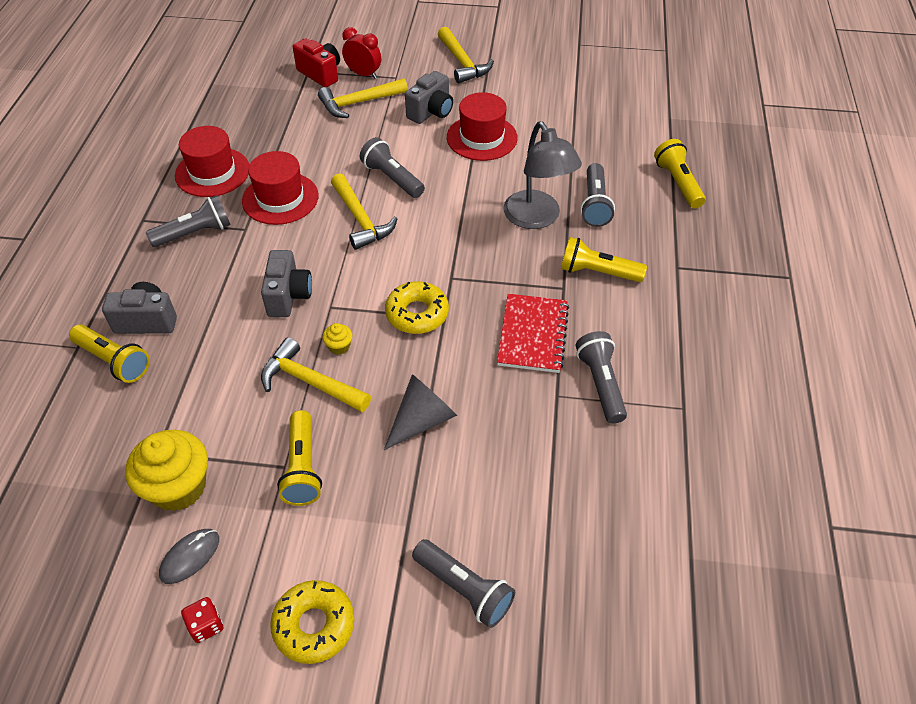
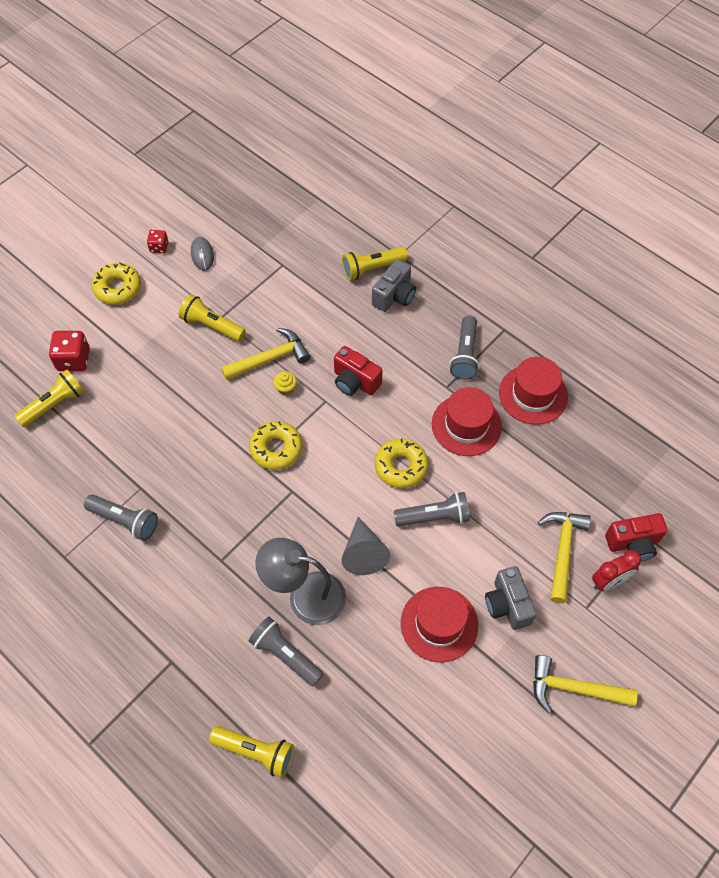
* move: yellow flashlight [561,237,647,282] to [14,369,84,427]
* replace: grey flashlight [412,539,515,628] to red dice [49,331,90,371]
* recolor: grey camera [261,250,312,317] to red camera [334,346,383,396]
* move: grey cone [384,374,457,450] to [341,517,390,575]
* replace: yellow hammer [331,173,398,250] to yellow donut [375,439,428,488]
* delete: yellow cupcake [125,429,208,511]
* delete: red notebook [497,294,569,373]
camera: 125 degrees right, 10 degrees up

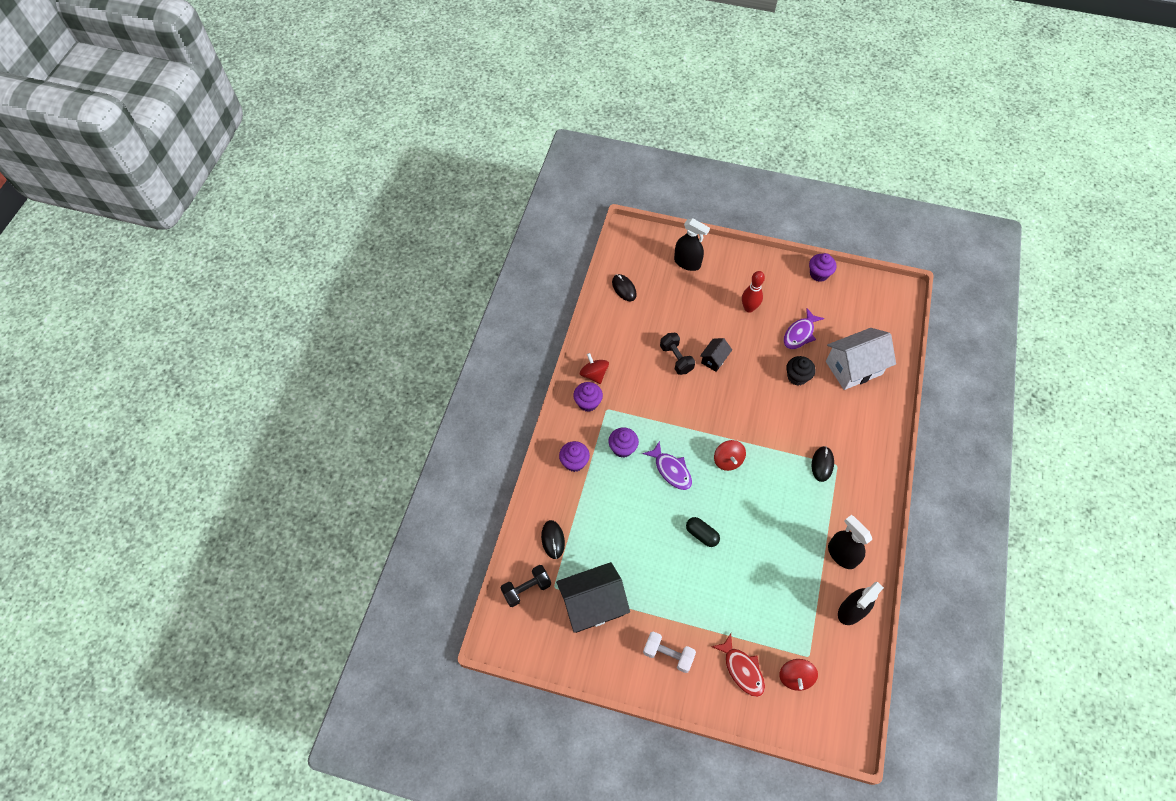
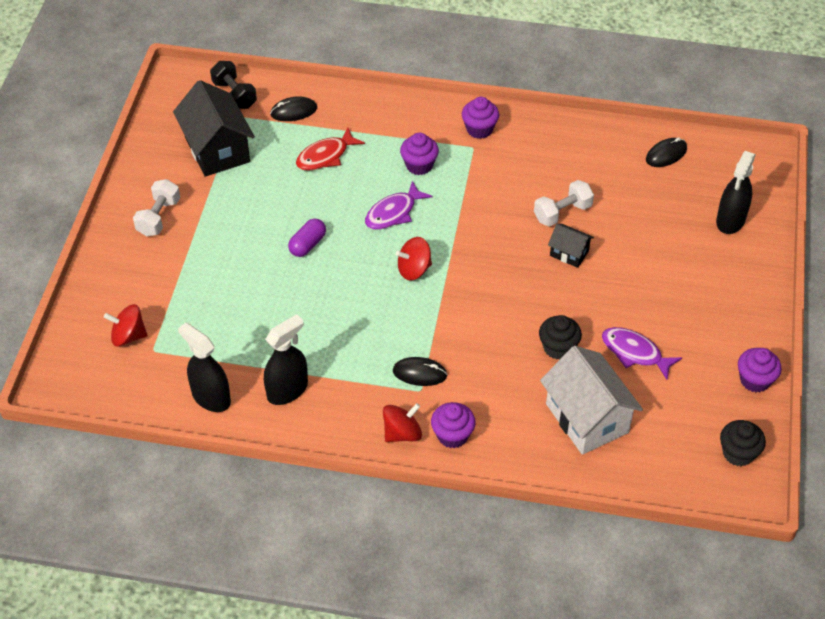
* recolor: black capsule [686,517,720,547] to purple capsule [288,219,326,257]
* move: red fish [711,633,765,697] to [296,128,365,171]
* move: red spinning top [580,353,609,384] to [383,403,422,442]
* move: purple cupcake [559,441,590,472] to [431,402,476,448]
* recolor: black dumbbell [660,333,695,375] to white dumbbell [534,180,594,227]
* insert: black cupcake [720,420,766,466]
* delete: red bowling pin [742,271,765,313]
camera: 85 degrees right, 10 degrees down

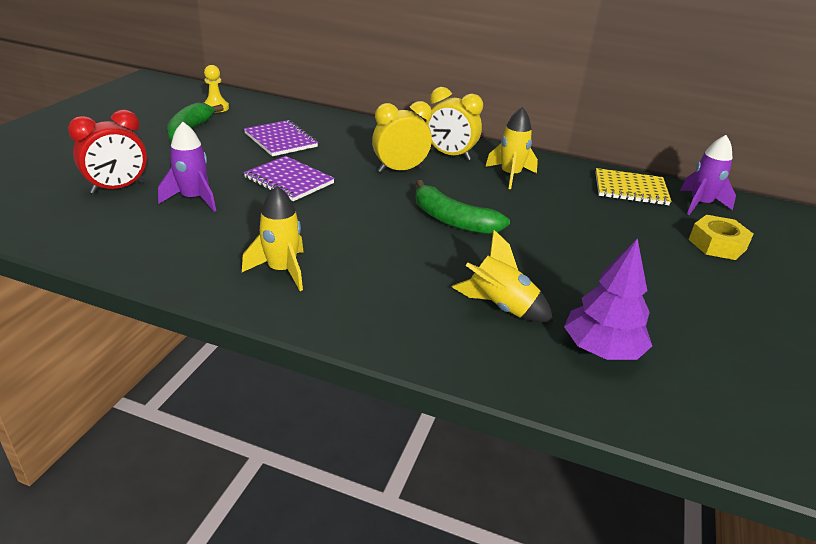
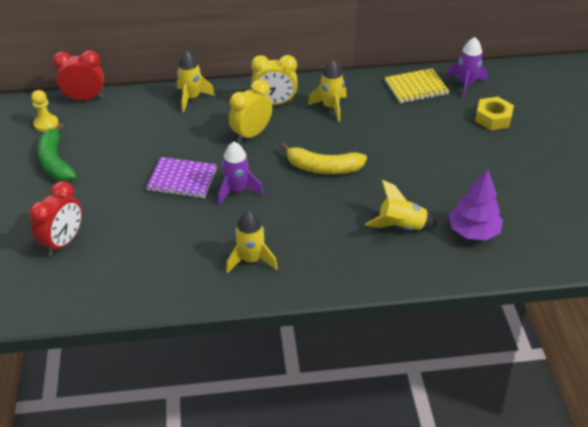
* insert: red clock [53,50,104,101]
* insert: yellow rocket [177,51,215,112]
* move: purple rocket [158,122,216,212] to [218,142,263,205]
* recolor: green banana [415,180,510,234] to yellow banana [280,143,367,174]
* delete: purple notebook [244,120,318,156]
camera: 25 degrees left, 10 degrees up

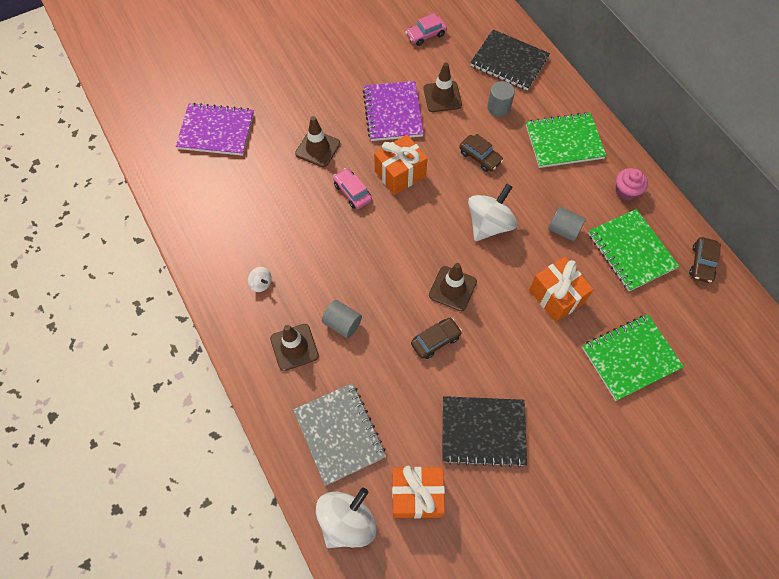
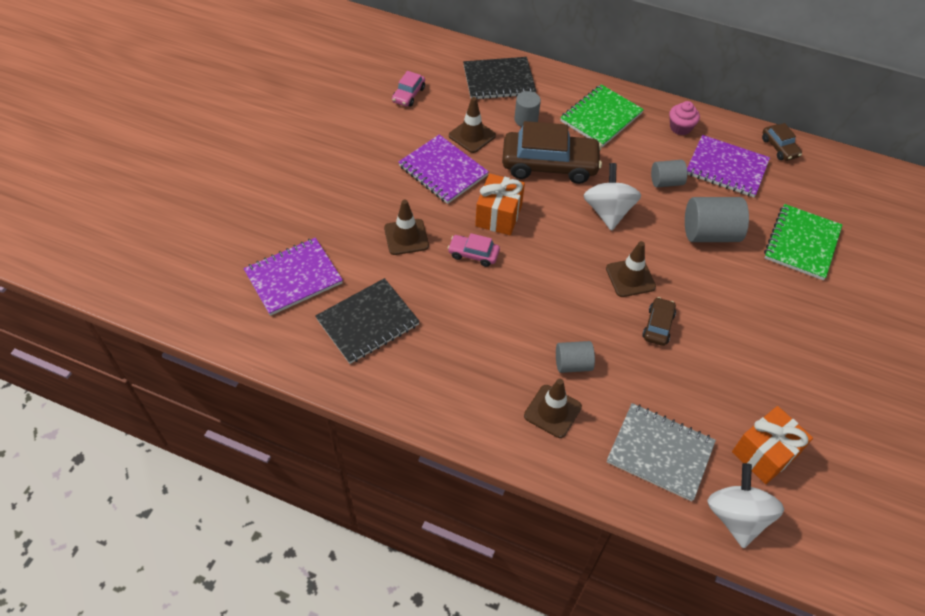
* move: black notebook [442,396,527,468] to [315,278,420,364]
* resize: brown car [459,134,503,172] = [502,121,602,184] x2.10
* replace: orange gift [529,257,594,322] to grey cylinder [685,197,749,242]
* recolor: green notebook [588,209,679,291] to purple notebook [687,135,770,197]
* delete: white spinning top [248,267,272,292]
camera: 40 degrees left, 10 degrees down

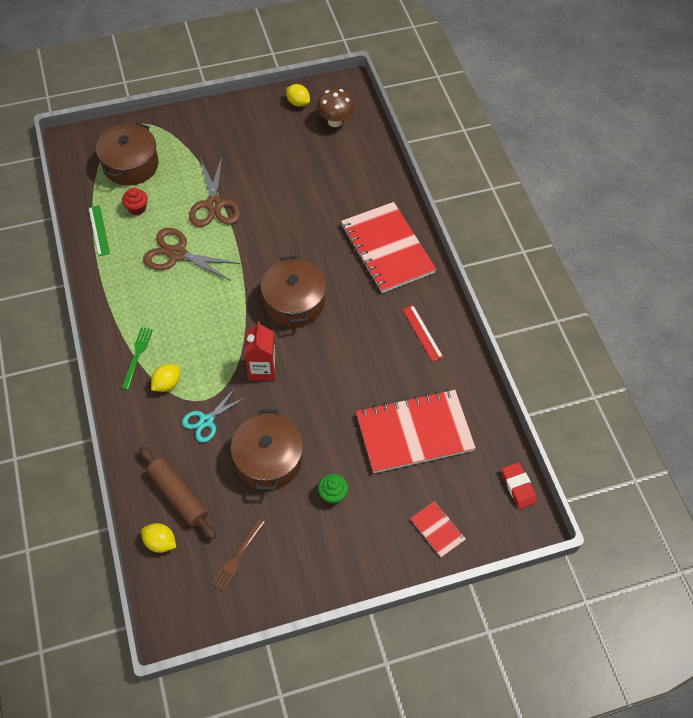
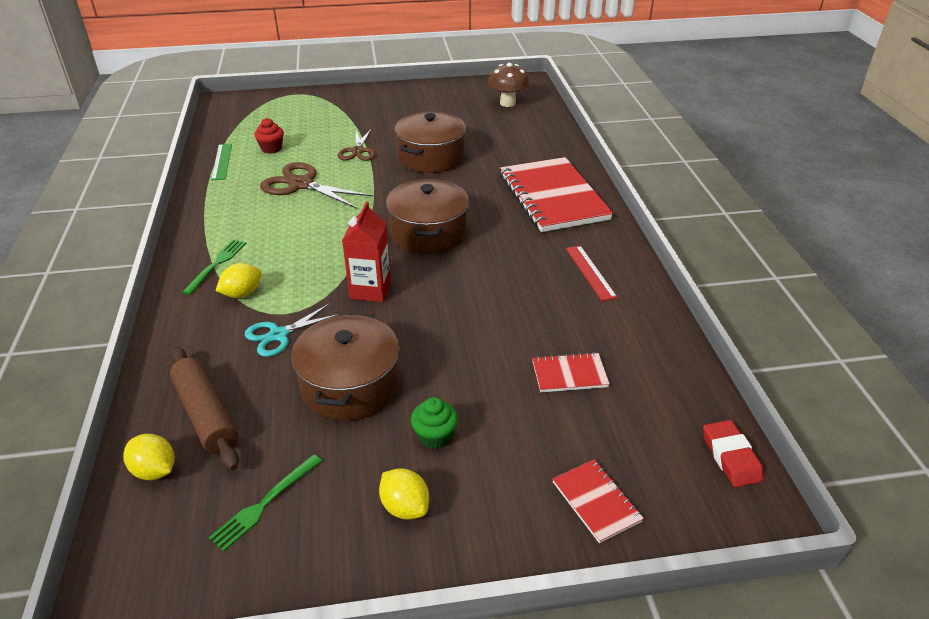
* recolor: brown fork [211,518,265,591] to green fork [209,454,322,551]
* resize: brown scissors [189,157,241,227] = [337,128,376,161] x0.64
* move: yellow lemon [286,84,310,107] to [379,469,429,519]
* move: brown pot [96,122,159,186] to [395,111,466,173]
* resize: red notebook [356,389,476,473] = [532,352,610,392] x0.45
camera: 10 degrees right, 20 degrees down

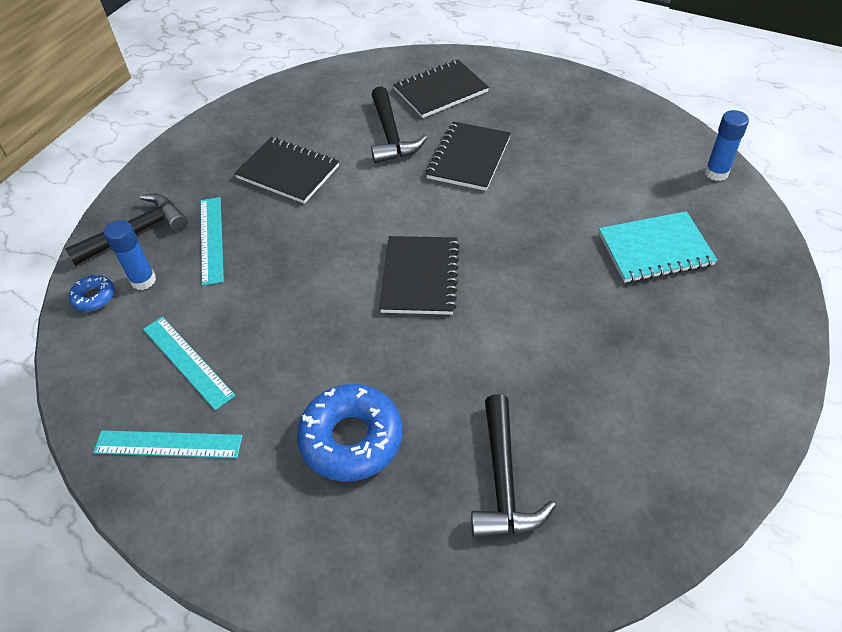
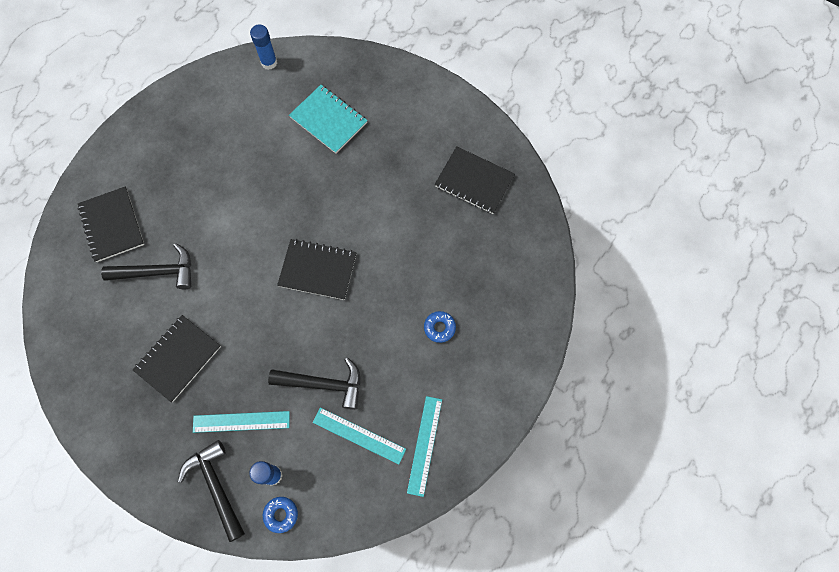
* move: black hammer [471,394,556,538] to [268,358,360,410]
* rotate: turquoise notebook [599,211,717,283] = [289,85,368,154] 45 degrees counterclockwise
* rotate: turquoise ruler [143,317,236,410] = [313,407,406,464] 60 degrees clockwise
* resize: blue donut [297,384,403,482] = [424,311,456,343] x0.49
* move: black notebook [426,122,511,191] to [434,146,515,214]
camera: 85 degrees left, 20 degrees up

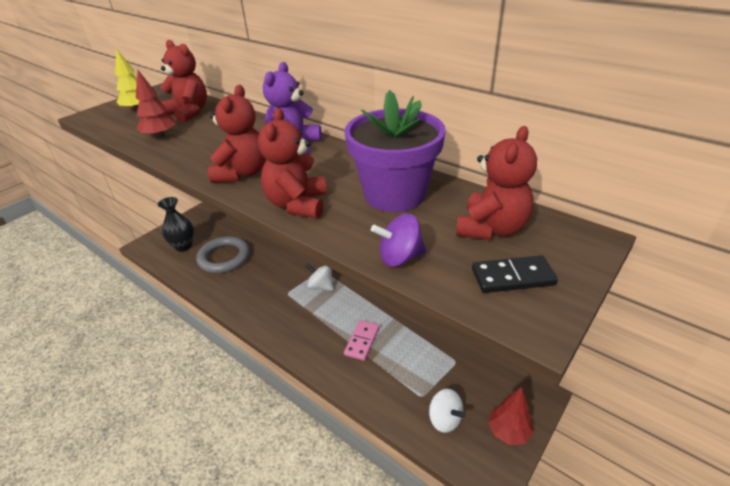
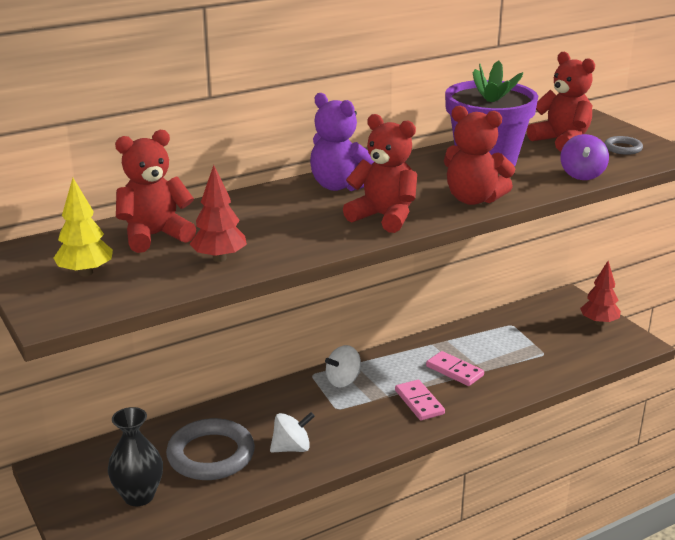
* move: white spinning top [429,389,466,433] to [270,412,315,453]
* insert: pink domino [395,380,445,421]
* replace: black domino [472,255,558,293] to grey ring [604,136,643,155]
camera: 70 degrees left, 10 degrees down

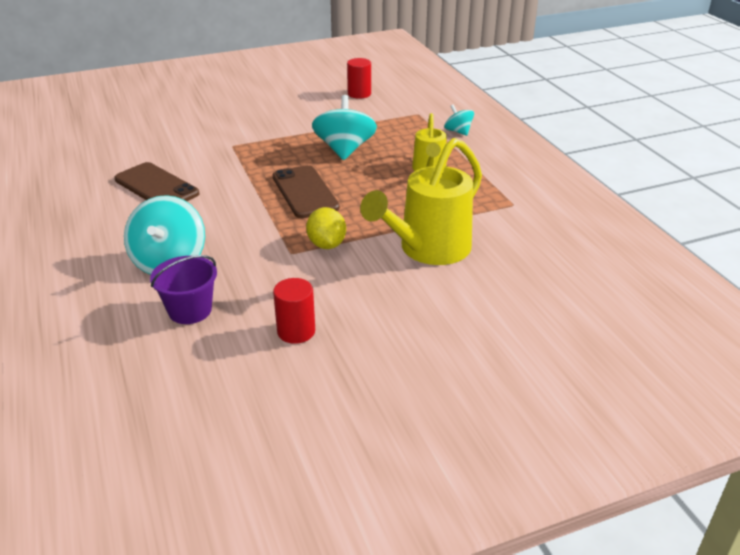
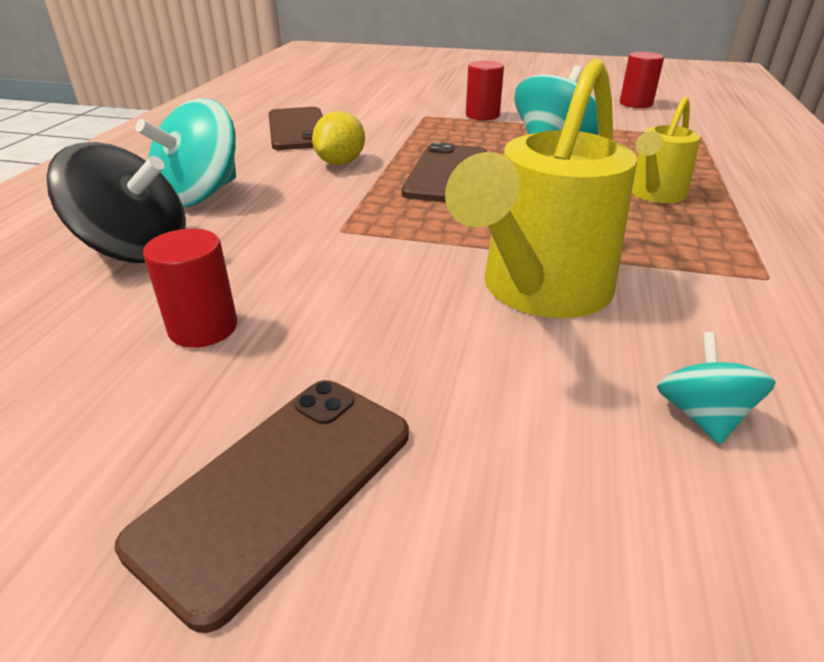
* replace: purple bucket [150,255,217,324] to black spinning top [47,142,186,263]
* insert: brown phone [115,380,409,633]
* move: yellow lemon [306,207,346,249] to [312,111,365,165]
* rotate: yellow watering can [360,138,482,265] = [445,58,637,318] 45 degrees counterclockwise
* insert: red cylinder [466,61,504,120]
* move: turquoise spinning top [444,104,474,136] to [657,332,776,444]
camera: 35 degrees right, 0 degrees up

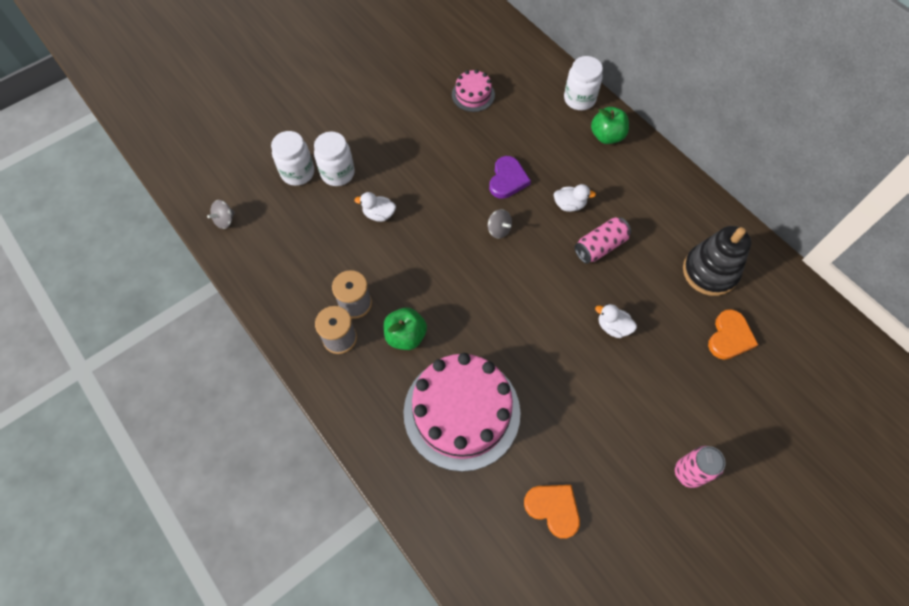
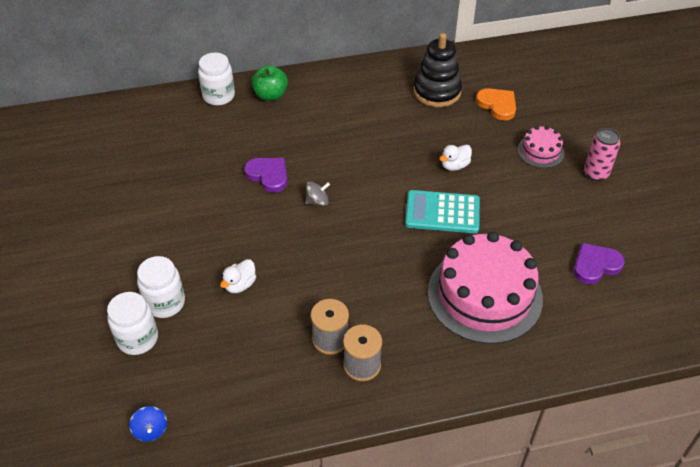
* recolor: grey spinning top [207,200,235,229] to blue spinning top [129,406,167,442]
* insert: turquoise calculator [405,190,480,233]
* move: pink cake [452,69,495,112] to [518,126,565,168]
* recolor: orange heart [524,485,580,539] to purple heart [573,243,625,284]
* delete: green apple [384,307,427,350]
* delete: white duck [554,184,596,212]
* delete: pink can [575,217,631,264]
camera: 65 degrees left, 15 degrees down

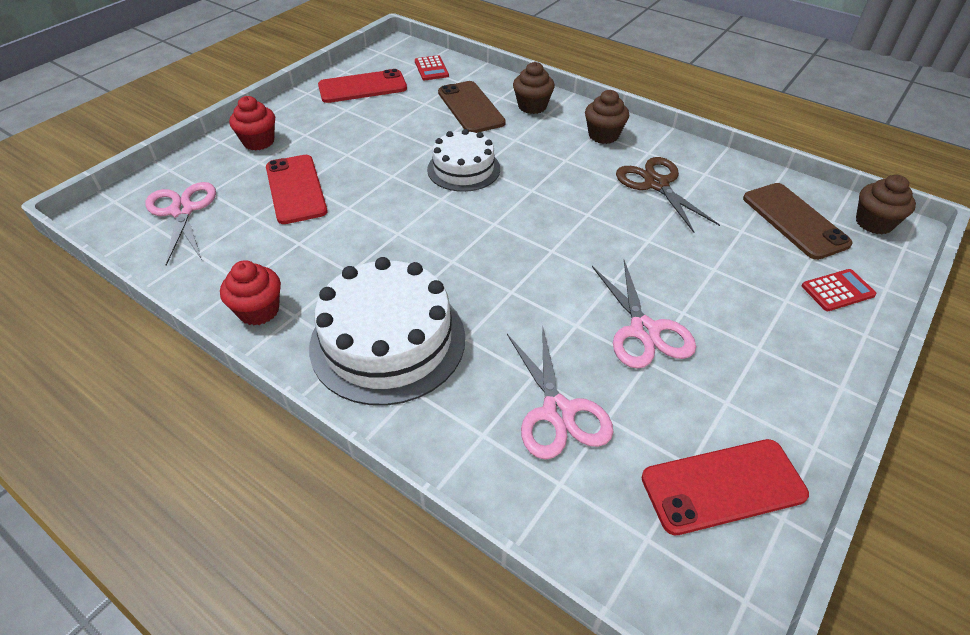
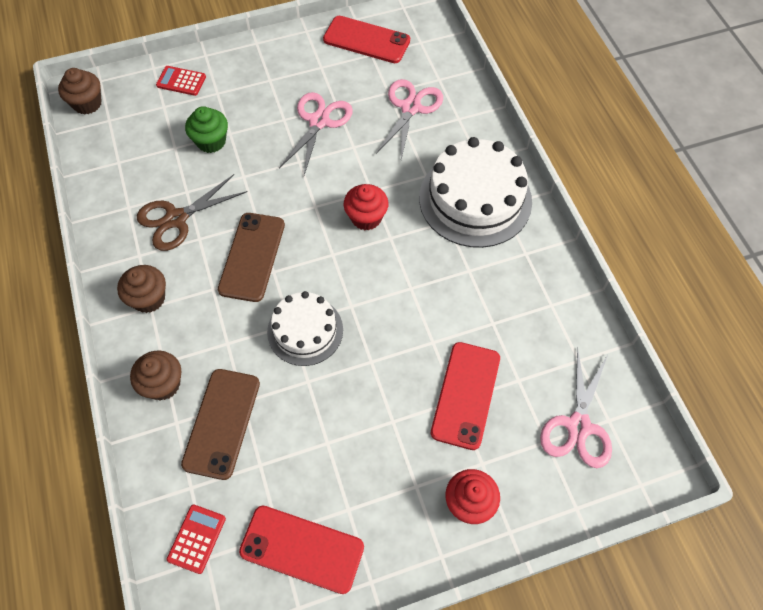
* rotate: brown scissors [616,157,720,233] = [137,174,248,251] 45 degrees clockwise
* insert: green cupcake [185,106,228,153]
* move: brown phone [743,183,853,260] to [218,213,285,302]
* move: red cupcake [220,260,281,325] to [344,184,389,230]
camera: 145 degrees left, 15 degrees up

